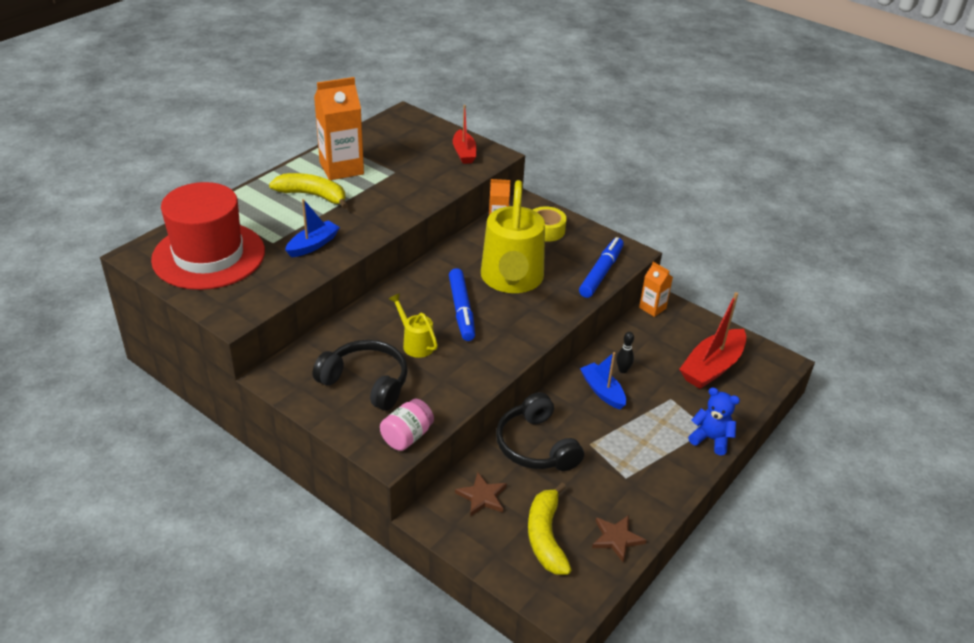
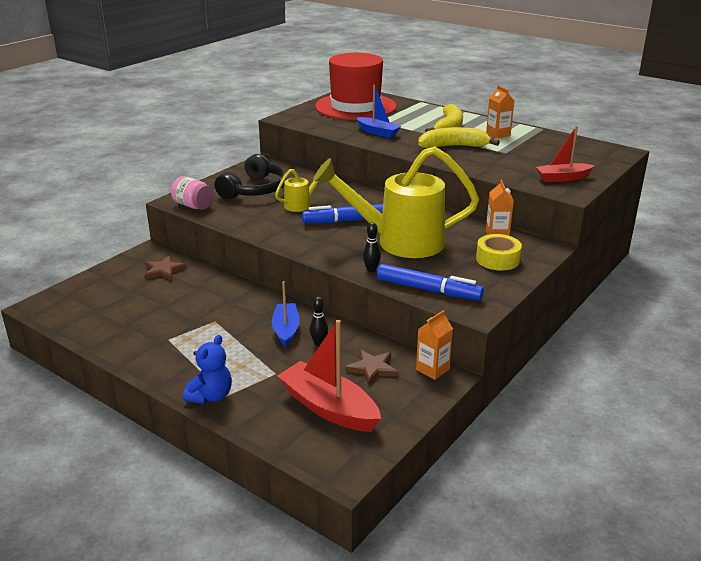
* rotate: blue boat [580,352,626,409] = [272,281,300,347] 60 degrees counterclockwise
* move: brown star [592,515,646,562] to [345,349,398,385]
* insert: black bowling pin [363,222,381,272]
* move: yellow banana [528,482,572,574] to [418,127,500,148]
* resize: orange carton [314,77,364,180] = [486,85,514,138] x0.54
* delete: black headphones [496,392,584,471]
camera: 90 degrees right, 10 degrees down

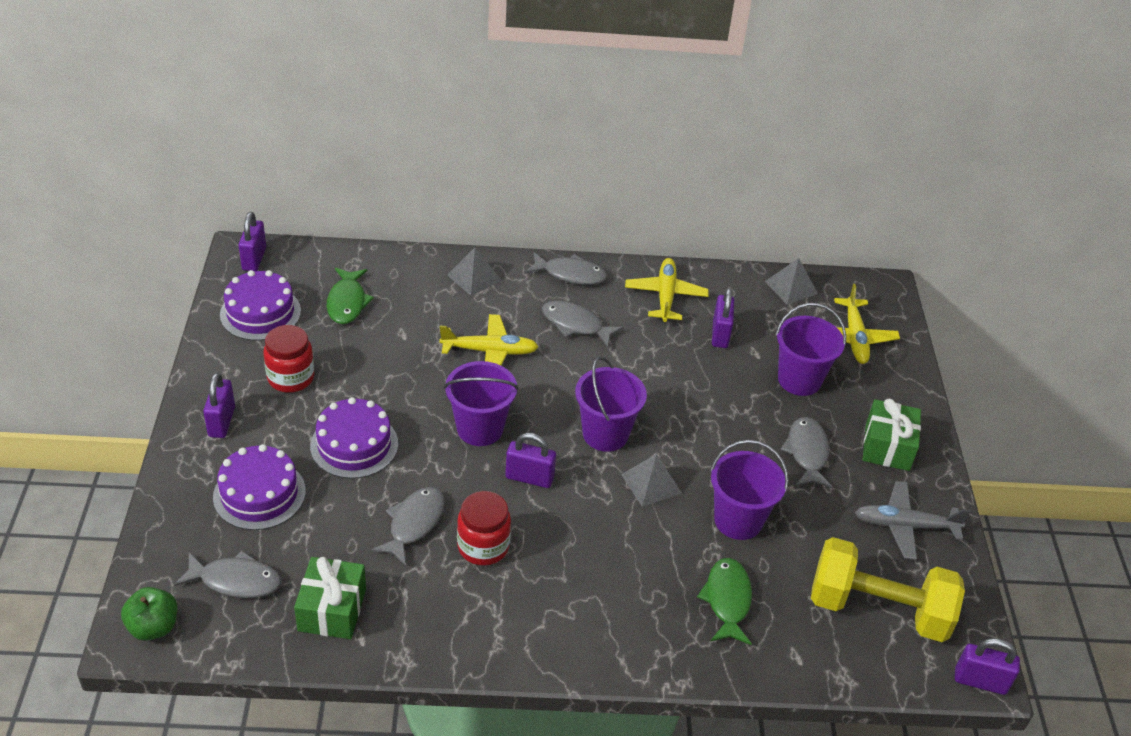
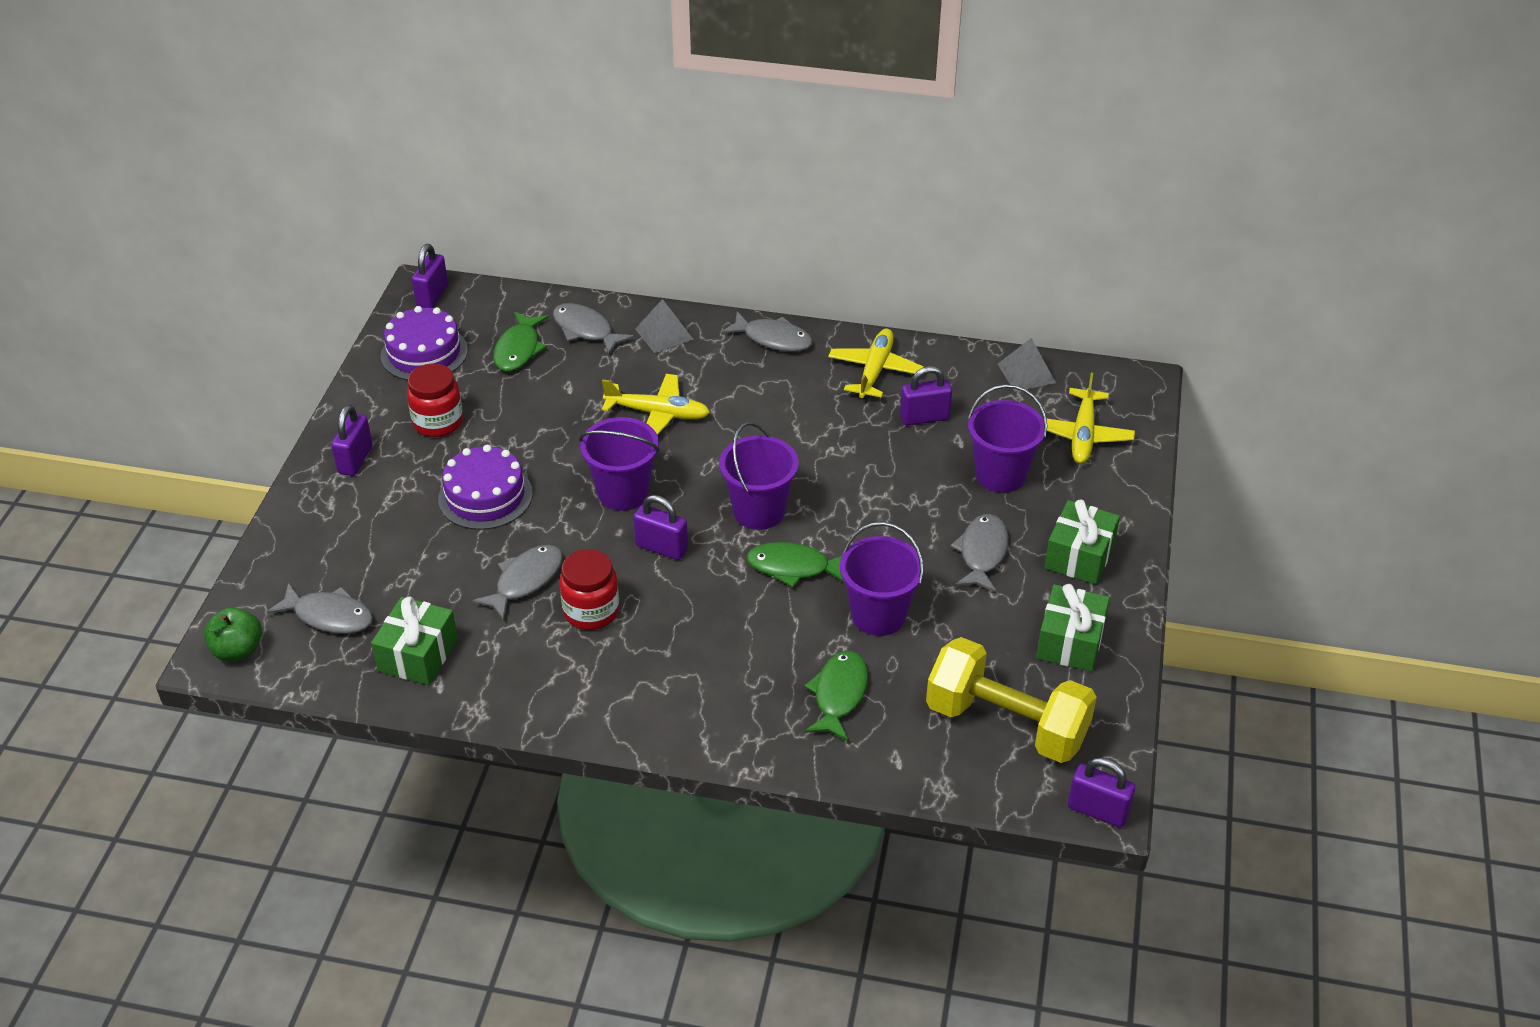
* move: grey fish [542,300,624,347] to [553,303,634,355]
* replace: grey pyramid [621,454,681,507] to green fish [746,542,845,587]
* rotate: purple padlock [712,288,734,348] = [900,366,952,425] 60 degrees clockwise
* replace: grey plane [855,481,970,560] to green gift [1036,584,1110,672]
* delete: purple cake [213,444,306,530]
camera: 15 degrees right, 0 degrees up

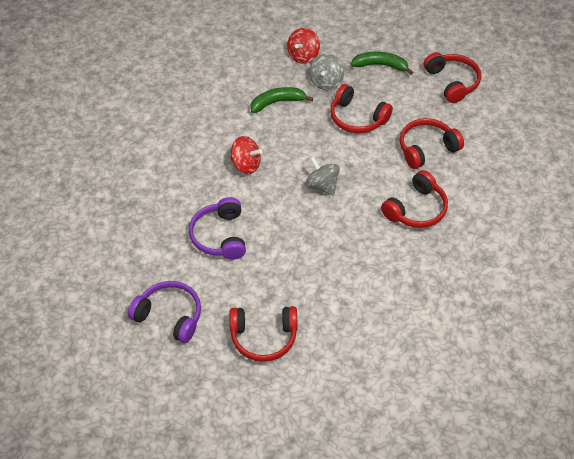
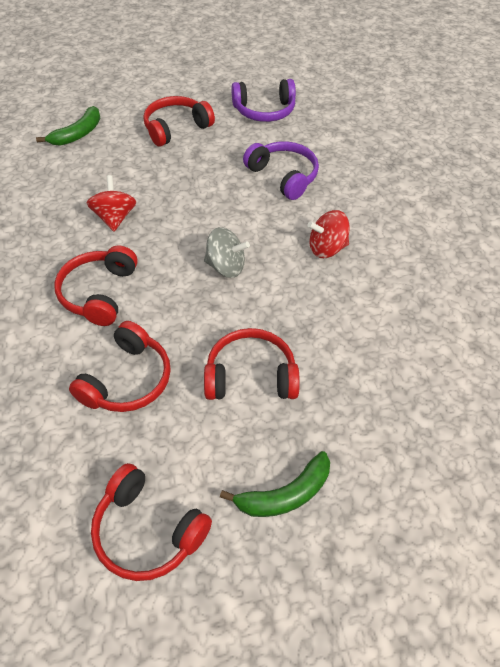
* move: green banana [250,87,314,113] to [36,106,100,146]
* move: red spinning top [287,28,320,64] to [87,175,136,231]
* delete: grey spinning top [309,54,345,90]
camera: 145 degrees right, 0 degrees up

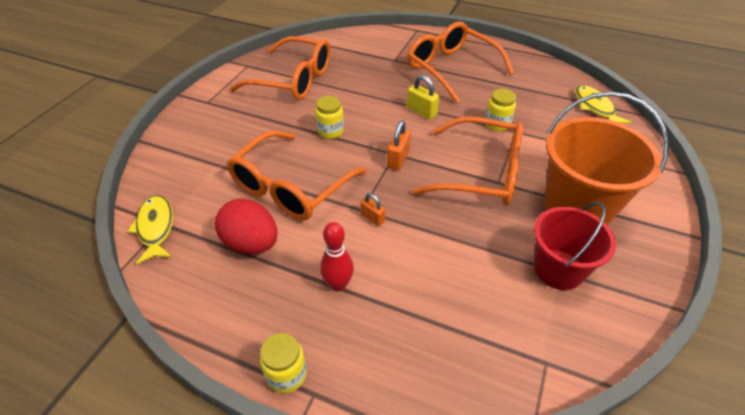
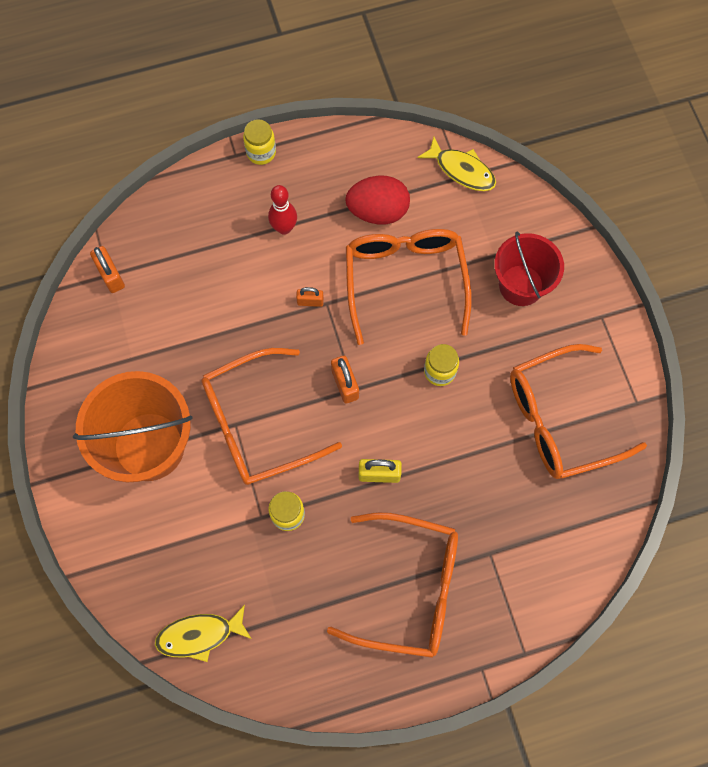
* insert: orange padlock [90,246,125,293]
* rotate: yellow fish [575,85,631,123] = [155,605,252,662] 135 degrees clockwise
* move: red bucket [534,202,616,290] to [494,232,564,306]
camera: 140 degrees right, 25 degrees up

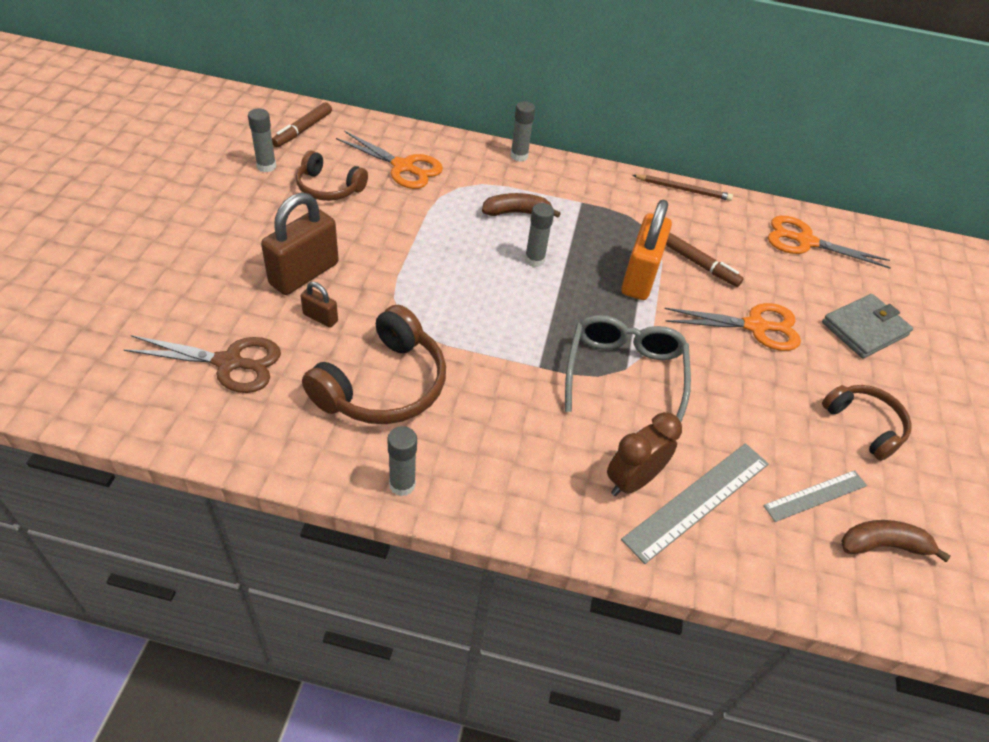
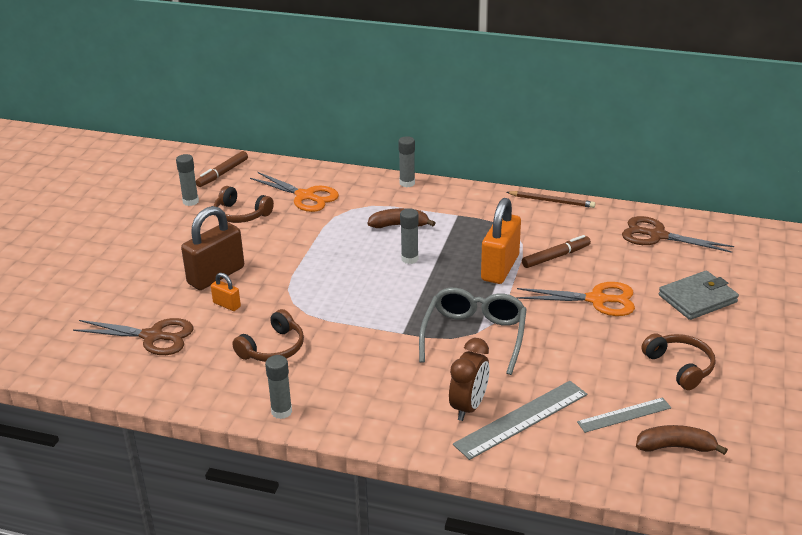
* recolor: brown padlock [300,282,338,328] to orange padlock [211,273,241,311]
* resize: brown headphones [302,305,446,424] = [232,309,304,362] x0.63
* rotate: brown clock [607,412,682,496] = [449,338,489,421] 150 degrees clockwise
* rotate: brown marker [666,233,744,287] = [522,235,591,268] 75 degrees counterclockwise
* recolor: orange scissors [768,216,891,269] to brown scissors [622,216,734,253]
camera: 10 degrees right, 15 degrees down

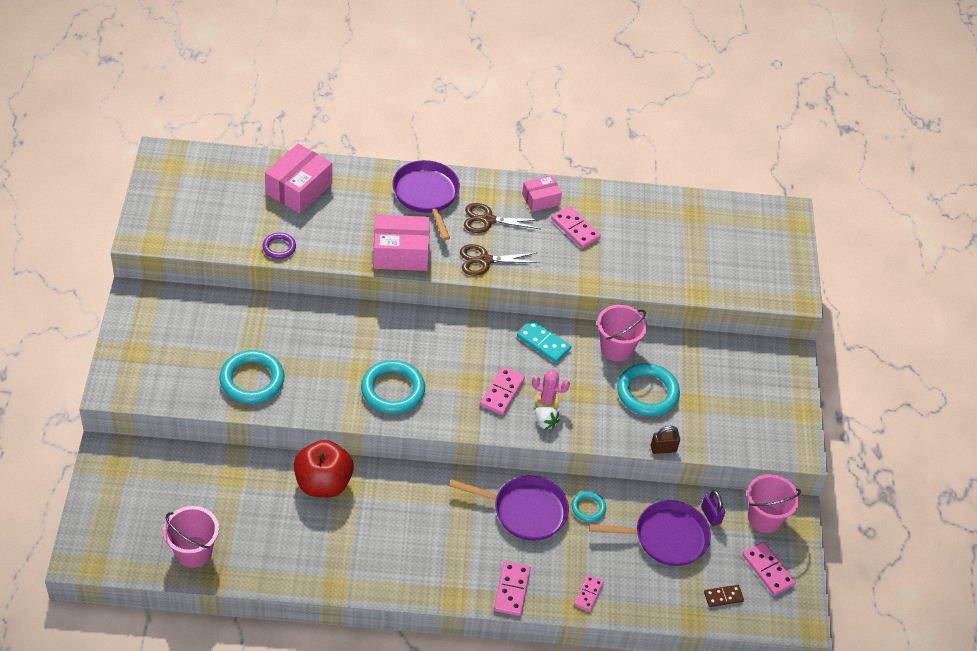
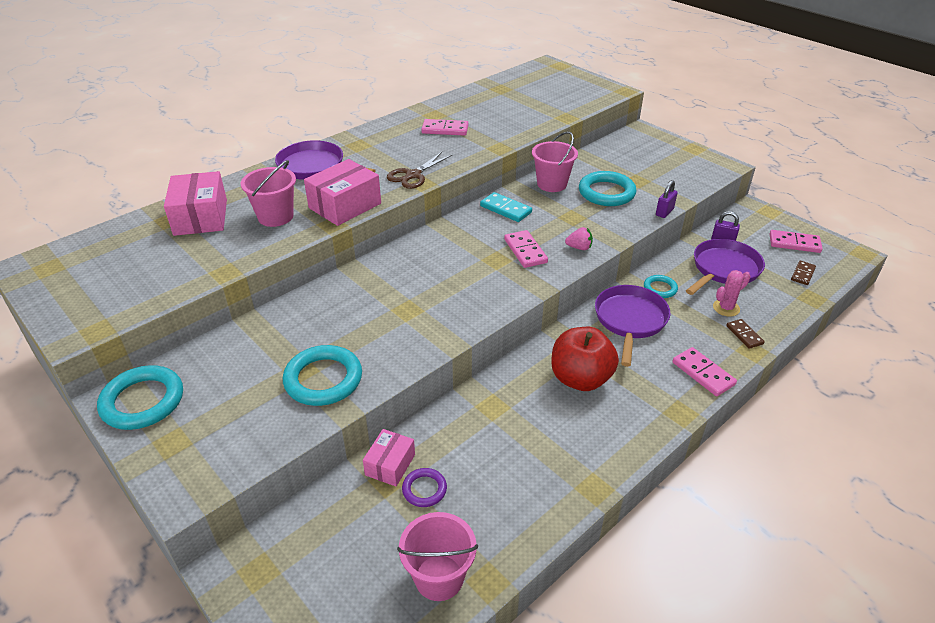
* move: turquoise ring [361,360,425,414] to [97,366,183,430]
* move: pink bucket [747,474,801,533] to [240,160,296,227]
* move: pink box [522,175,562,212] to [363,429,415,486]
* move: purple ring [263,233,296,259] to [402,468,447,507]
* rotate: turquoise domino [517,320,571,363] = [480,192,532,222] 45 degrees clockwise
* move: red apple [294,440,354,498] to [551,327,619,391]
* recolor: white strawberry [535,407,560,430] to pink strawberry [565,227,593,250]
* rotate: purple pan [449,476,569,541] = [595,285,671,367] 45 degrees counterclockwise
* recolor: brown padlock [651,426,680,454] to purple padlock [656,180,678,218]
* move: pink cactus [532,370,570,409] to [713,270,751,317]
* recolor: pink domino [574,575,604,612] to brown domino [726,319,765,349]
* delete: brown scissors [464,203,542,233]
camera: 40 degrees left, 10 degrees down

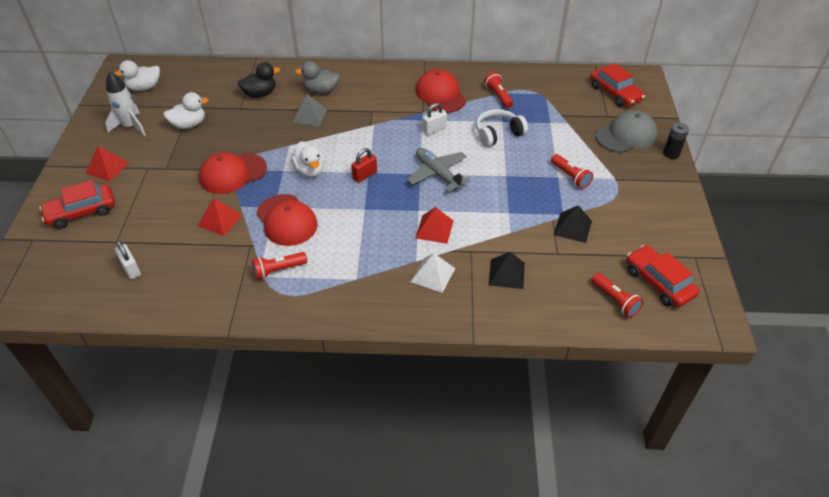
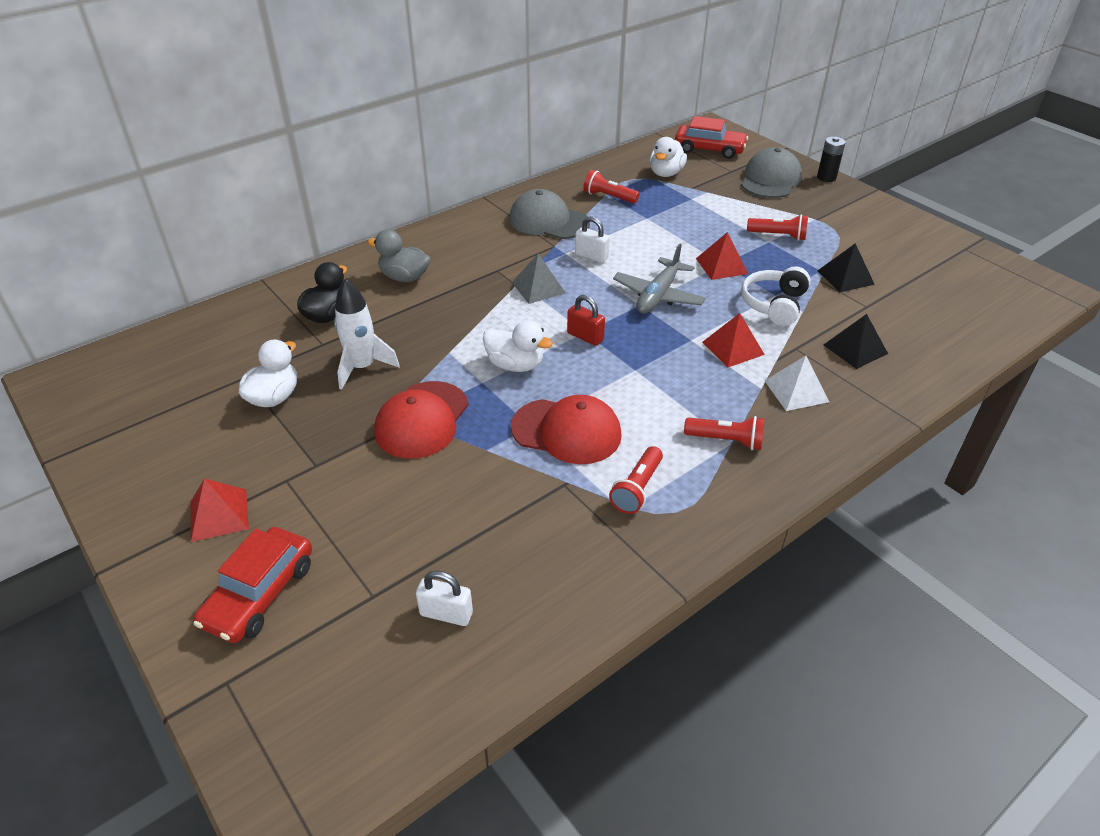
* move: white rocket [105,72,146,136] to [334,279,400,390]
* rotate: grey duck [295,61,340,94] = [367,229,431,282] 60 degrees clockwise
* recolor: red cap [416,69,466,113] to grey cap [509,189,590,239]
* move: grey pyramid [293,94,327,127] to [511,254,566,304]
* rotate: red padlock [351,148,377,183] = [567,295,605,346] 60 degrees counterclockwise
* rotate: white padlock [422,103,447,135] = [575,217,610,263] 75 degrees counterclockwise
* rotate: grey plane [407,148,470,192] = [613,244,706,314] 75 degrees counterclockwise
* move: white duck [114,60,160,91] to [650,137,687,177]
* move: red flashlight [591,273,644,318] to [684,416,765,450]
* move: red pyramid [198,198,242,236] to [696,232,748,280]
* move: white headphones [476,109,528,147] to [741,266,811,326]
* delete: red car [626,245,699,308]
camera: 40 degrees left, 5 degrees down

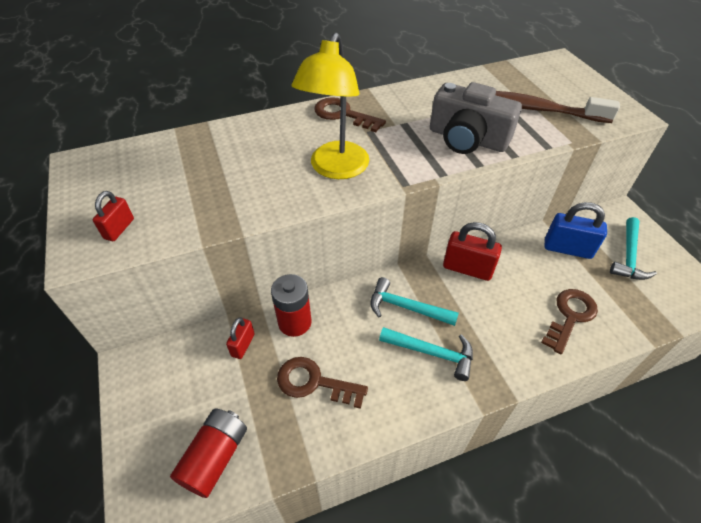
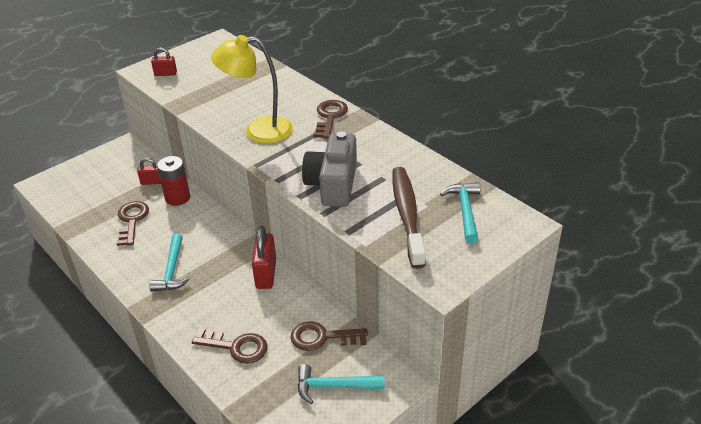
* replace: blue padlock [544,202,607,259] to brown key [291,321,368,351]
* move: turquoise hammer [370,277,459,326] to [440,182,480,244]
* delete: red battery [170,409,247,498]
camera: 70 degrees right, 10 degrees down

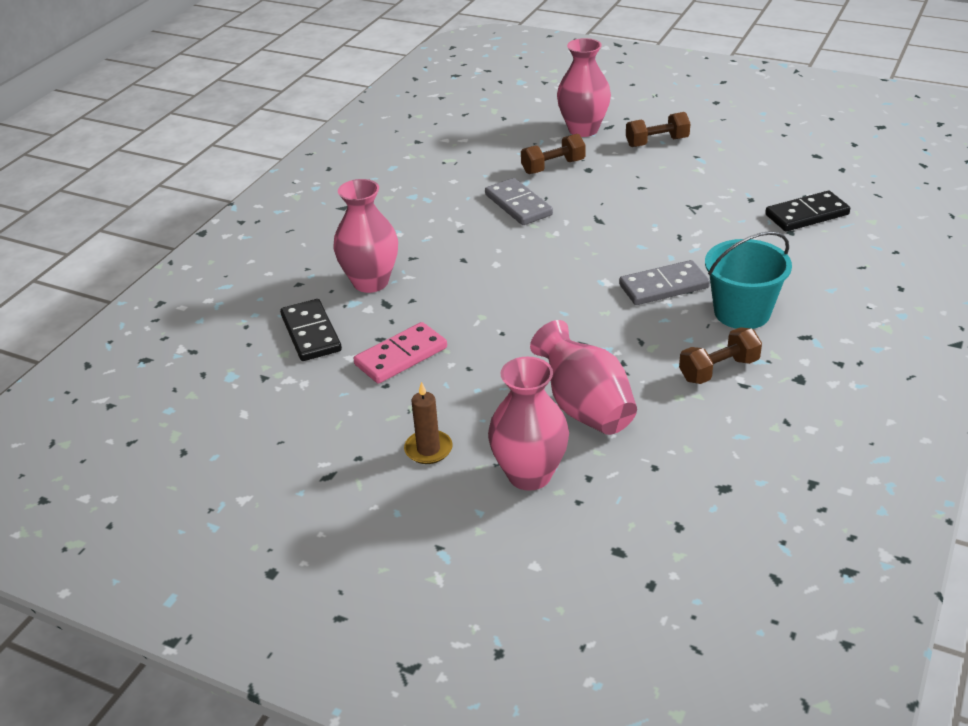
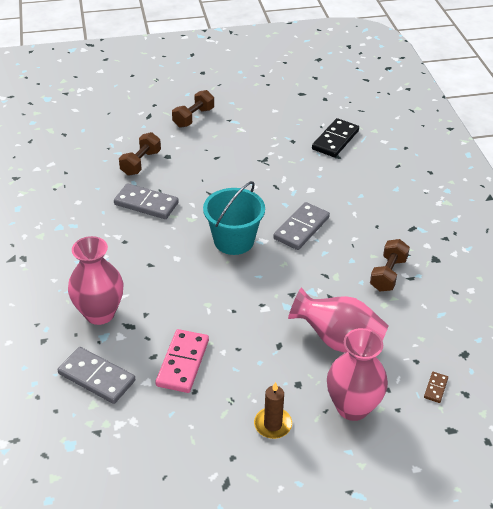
* recolor: black domino [280,299,342,361] to grey domino [58,347,135,404]
* move: turquoise bucket [705,231,792,329] to [203,181,265,255]
* insert: brown domino [424,372,448,403]
* delete: pink vase [557,38,611,137]
camera: 40 degrees left, 5 degrees up

